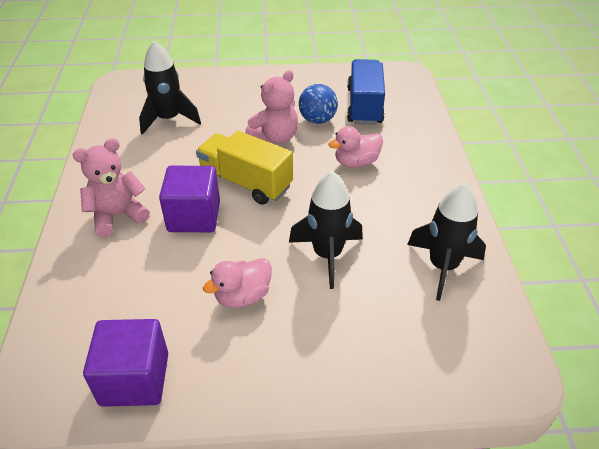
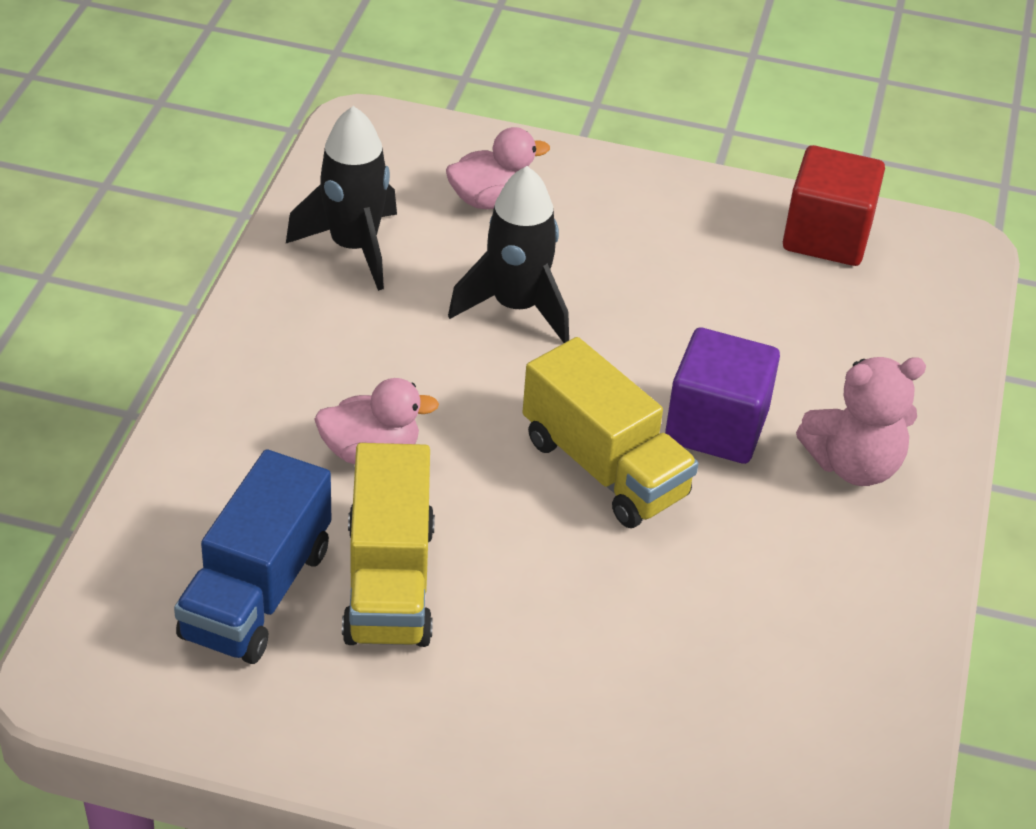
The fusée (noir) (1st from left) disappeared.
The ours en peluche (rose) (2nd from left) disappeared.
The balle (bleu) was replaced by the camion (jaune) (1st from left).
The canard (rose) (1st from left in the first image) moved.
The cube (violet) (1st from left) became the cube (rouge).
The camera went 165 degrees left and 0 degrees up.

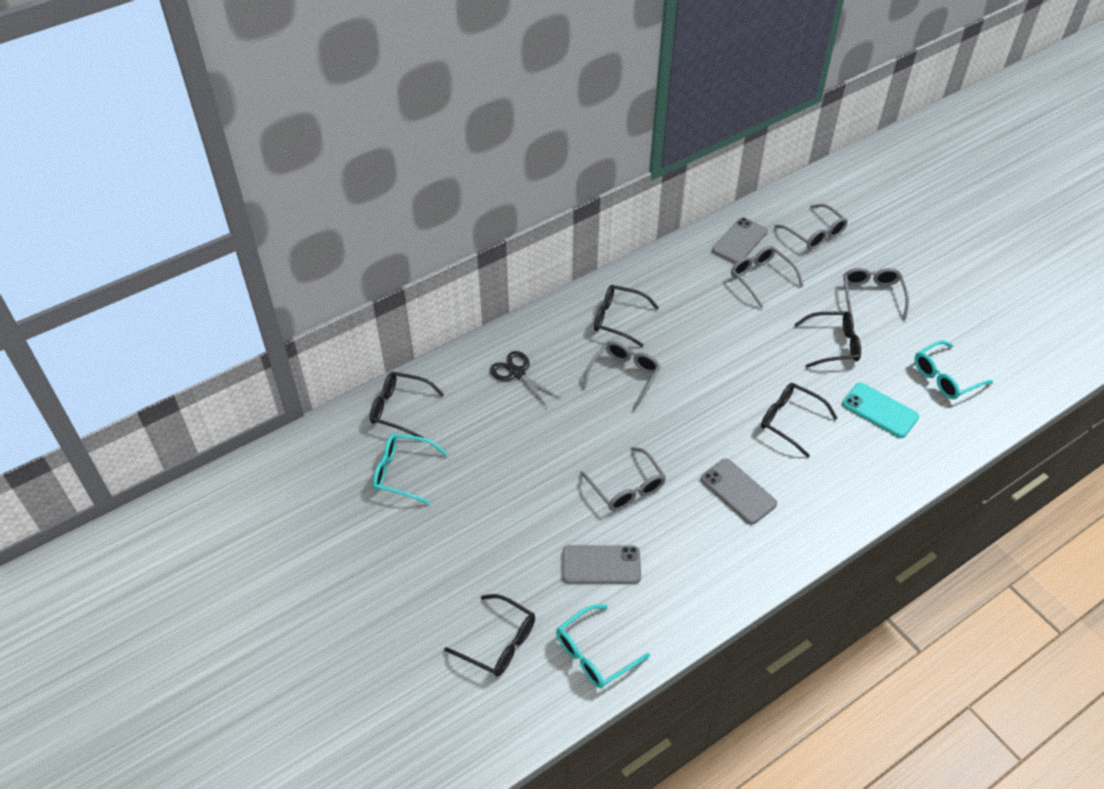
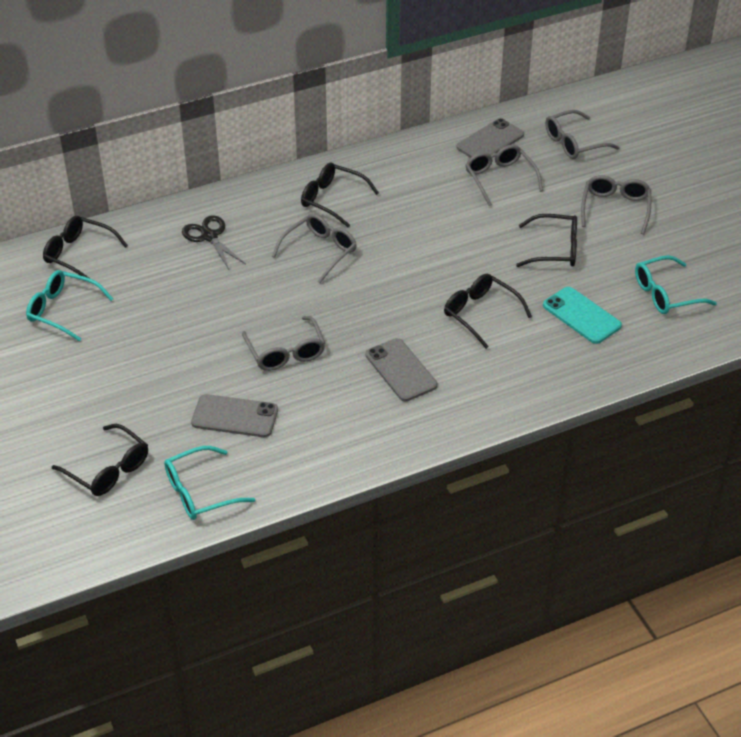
The lunettes (gris) (4th from left) turned 90 degrees clockwise.
The camera went 10 degrees right and 5 degrees down.

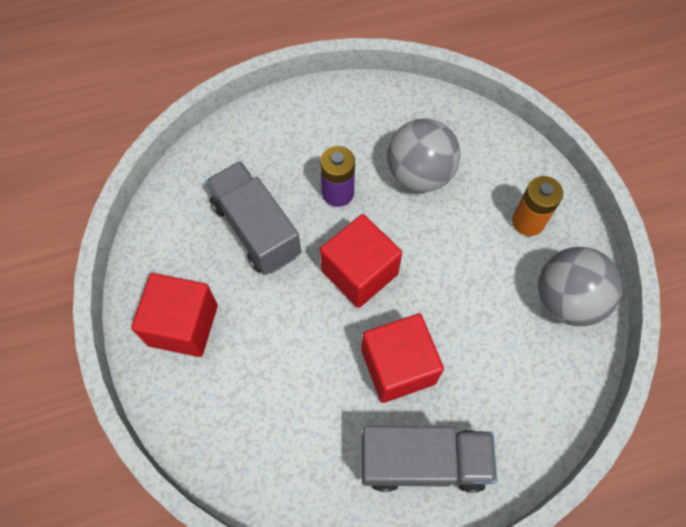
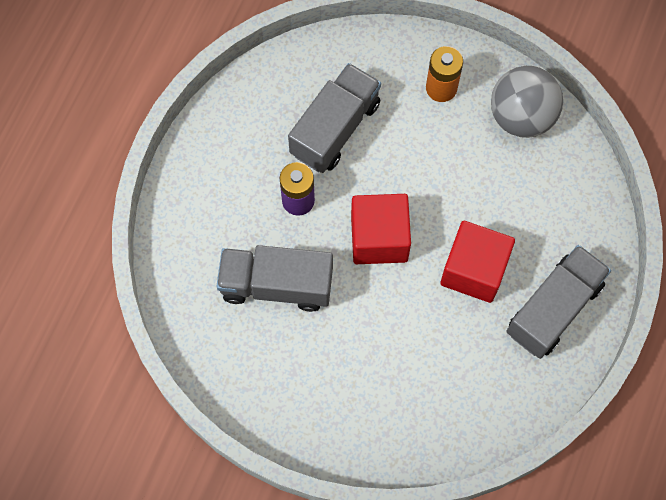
The balle (gris) (1st from left) was replaced by the camion (gris) (2nd from left).
The cube (rouge) (1st from left) disappeared.
The camera went 50 degrees left and 5 degrees up.

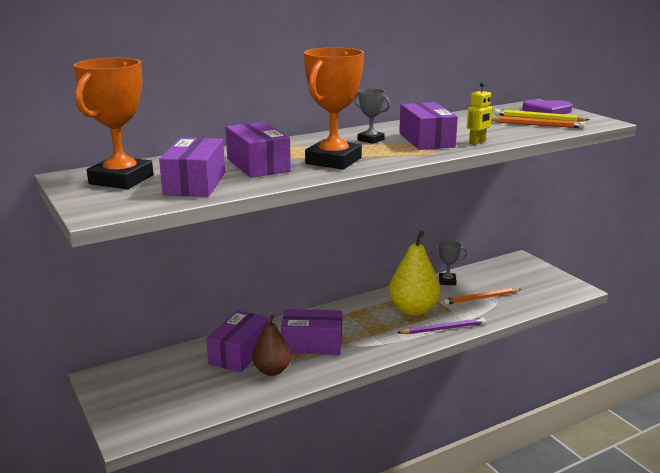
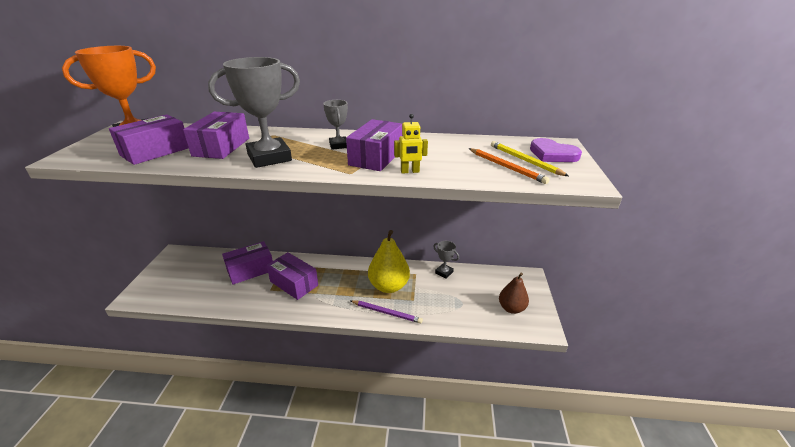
The trophée (orange) (2nd from left) became the trophée (gris) (1st from left).
The crayon (orange) (1st from left) disappeared.
The poire (marron) moved.
The camera went 35 degrees right and 10 degrees up.

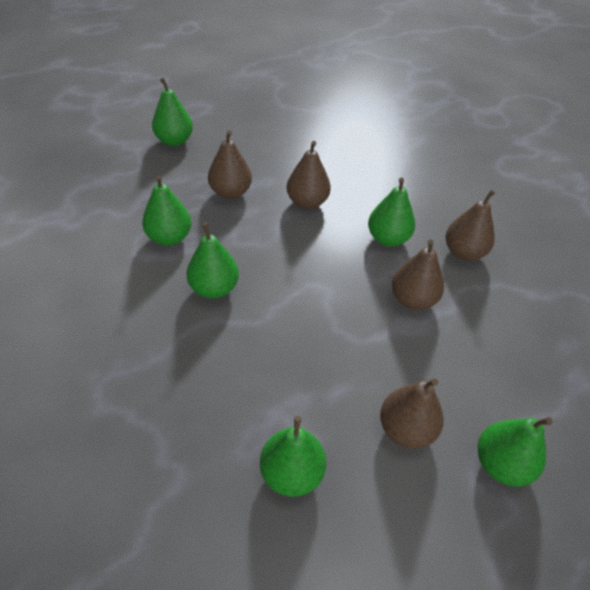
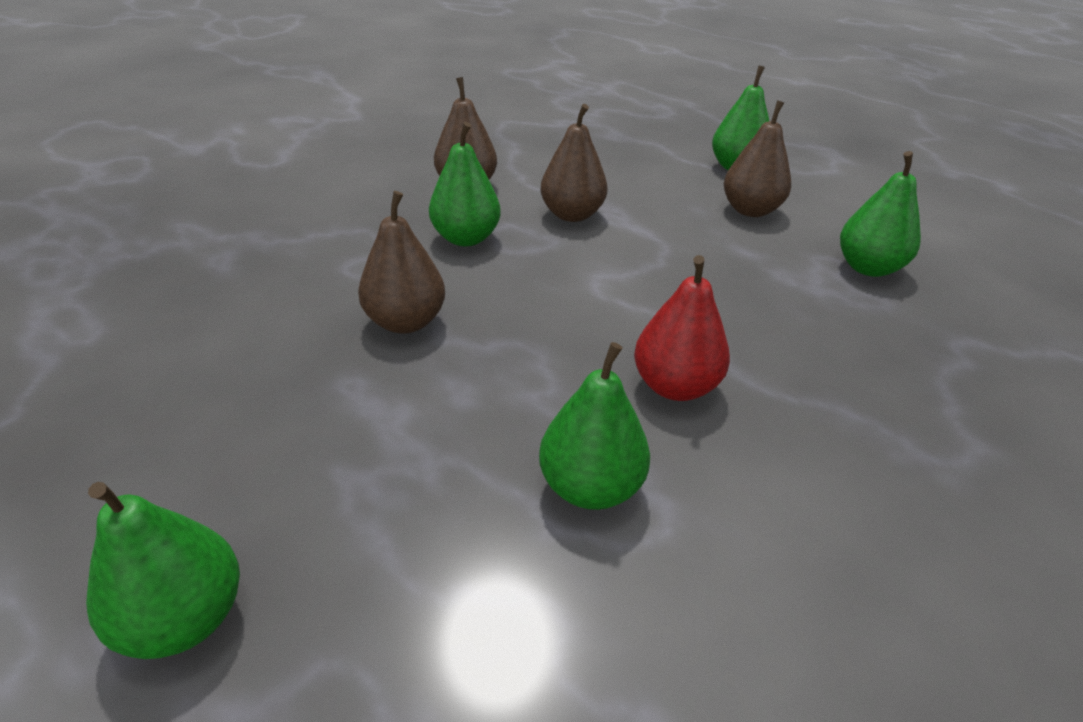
The poire (marron) (1st from left) disappeared.
The poire (vert) (3rd from left) became the poire (rouge).
The camera went 105 degrees left and 10 degrees down.

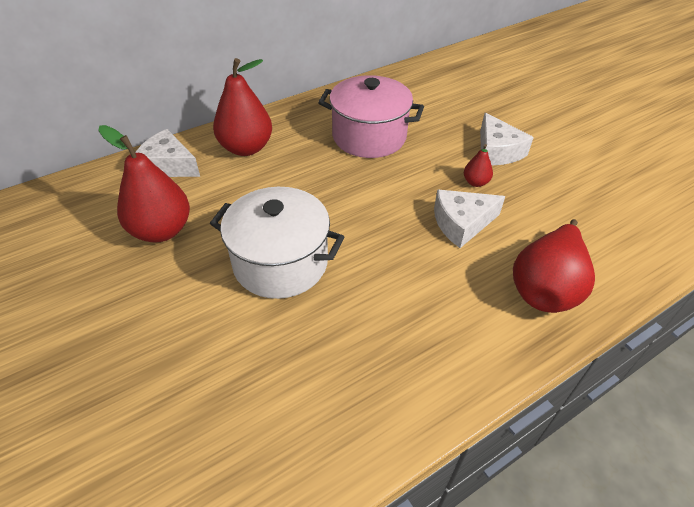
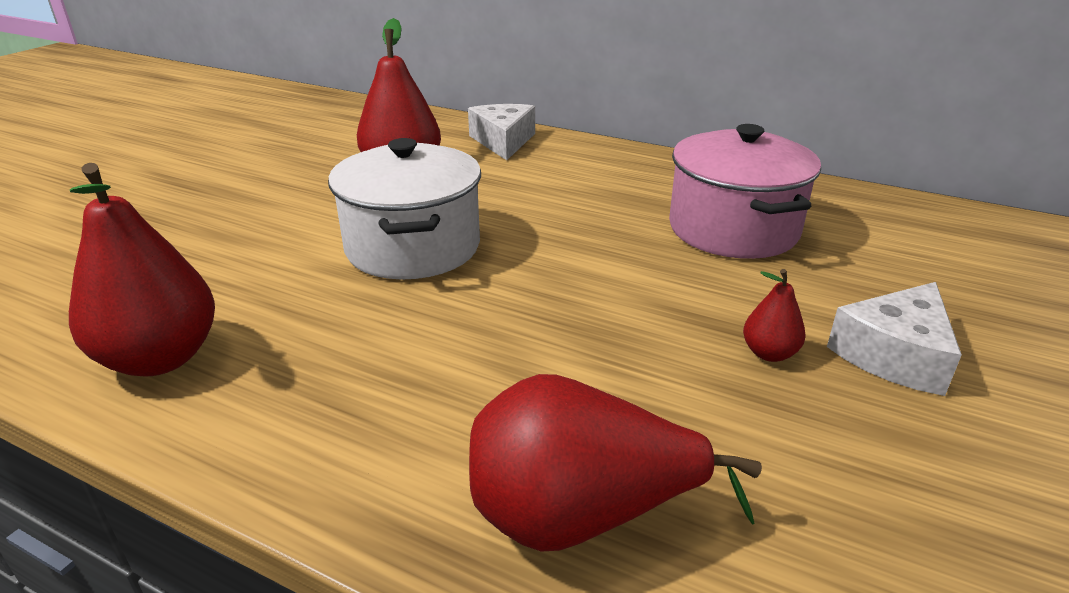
The poire (rouge) (2nd from left in the first image) moved.
The fromage (blanc) (2nd from left) disappeared.
The camera went 60 degrees right and 15 degrees down.

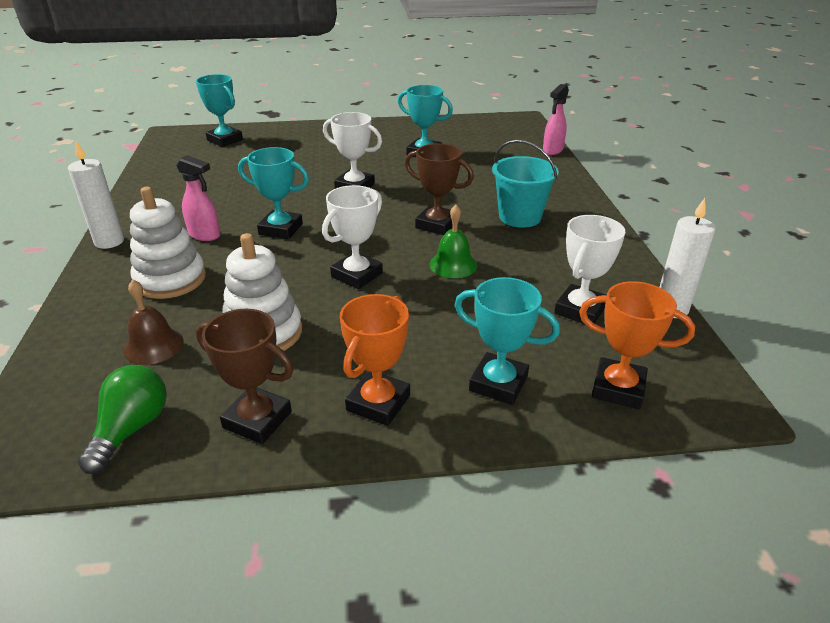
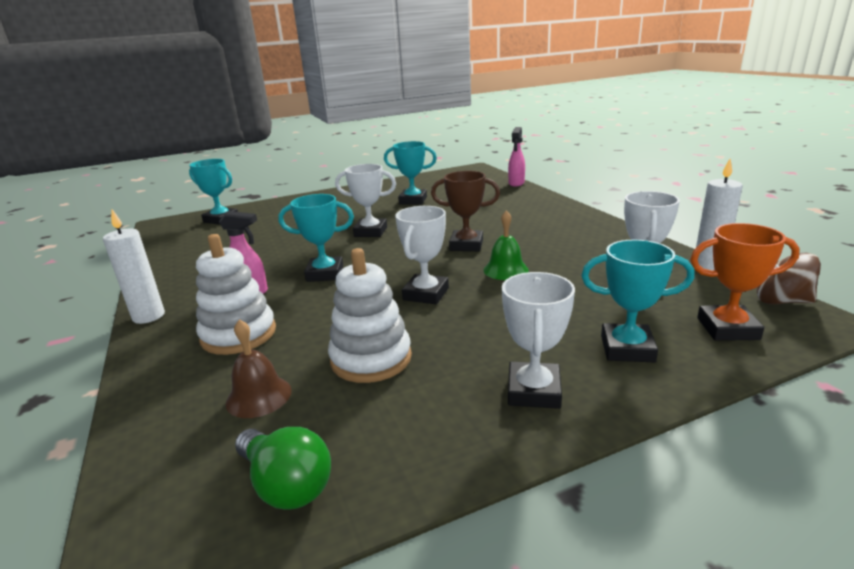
The seau (turquoise) disappeared.
The trophée (orange) (1st from left) became the trophée (blanc) (3rd from left).
The trophée (marron) (1st from left) disappeared.
The ampoule (vert) turned 135 degrees clockwise.
The toupie (marron) appeared.
The camera went 15 degrees left and 10 degrees down.

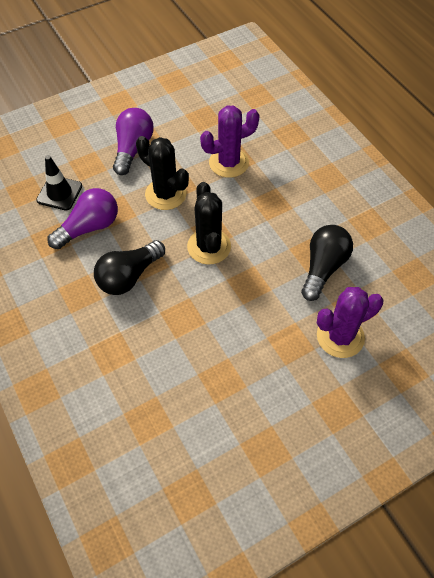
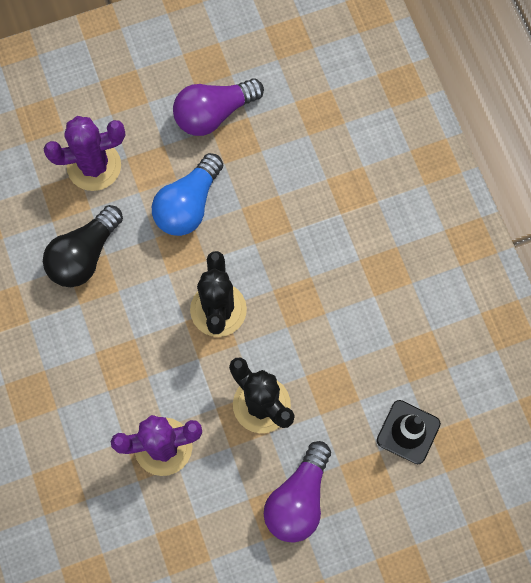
The ampoule (violet) (1st from left) moved.
The ampoule (noir) (1st from left) disappeared.
The ampoule (bleu) appeared.
The camera went 170 degrees left and 15 degrees up.

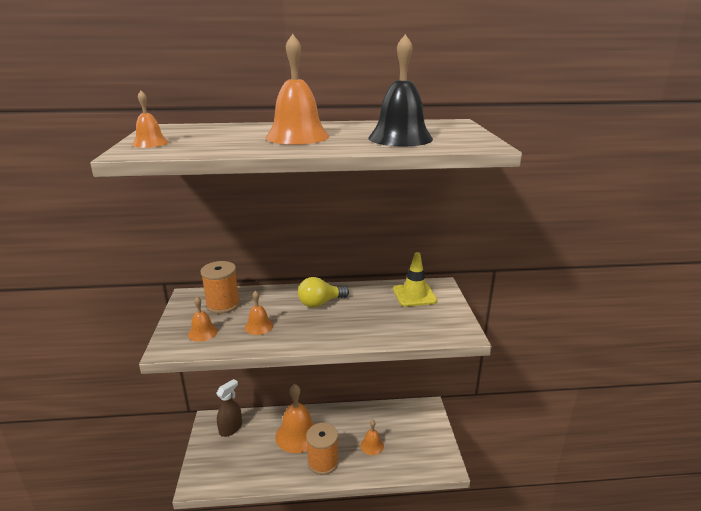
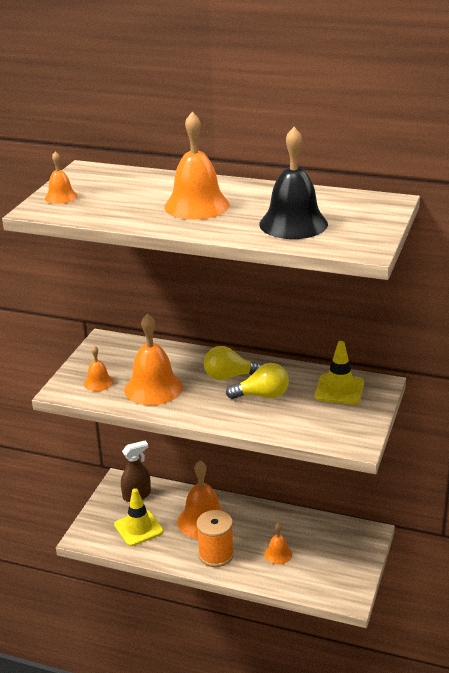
The bobine (orange) (1st from left) disappeared.
The cloche (orange) (3rd from left) changed to 1.94 times the size.
The ampoule (jaune) (2nd from left) appeared.
The cône de chantier (jaune) (1st from left) appeared.
The camera went 25 degrees right and 5 degrees up.

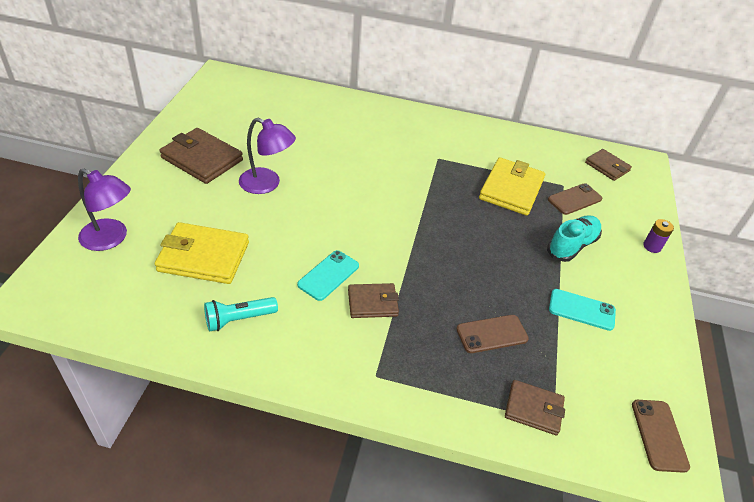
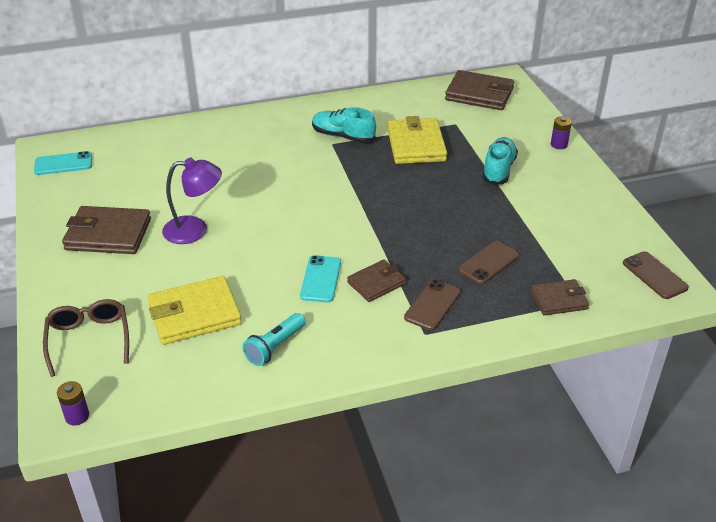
The portefeuille (marron) (4th from left in the first image) changed to 1.66 times the size.
The lampe (violet) (1st from left) was replaced by the lunettes (marron).
The téléphone (marron) (2nd from left in the first image) moved.
The téléphone (turquoise) (2nd from left in the first image) moved.
The chaussure (turquoise) (1st from left) appeared.
The pile (violet) (1st from left) appeared.
The camera went 25 degrees left and 5 degrees down.

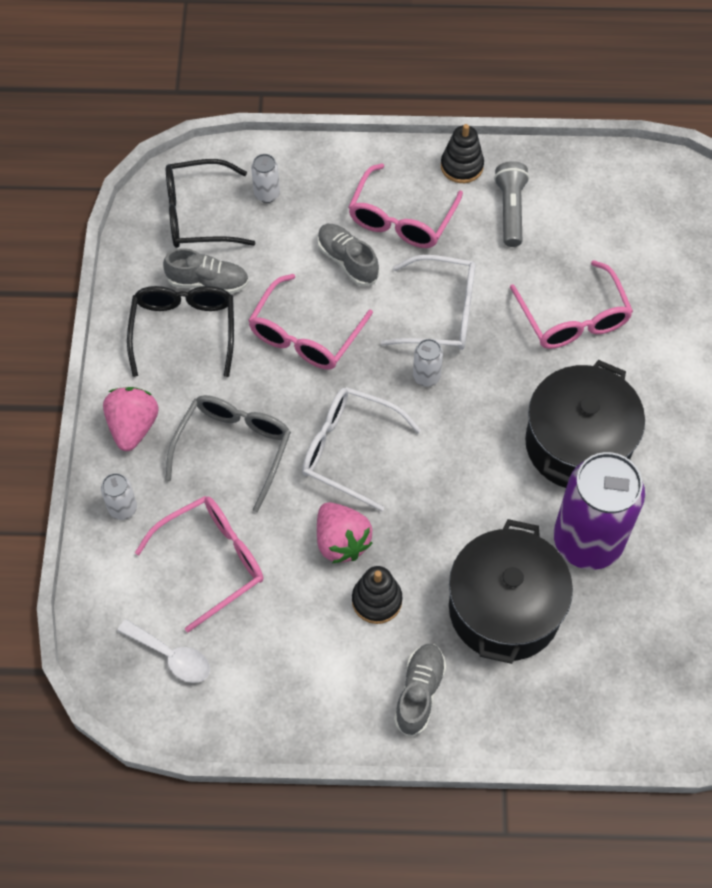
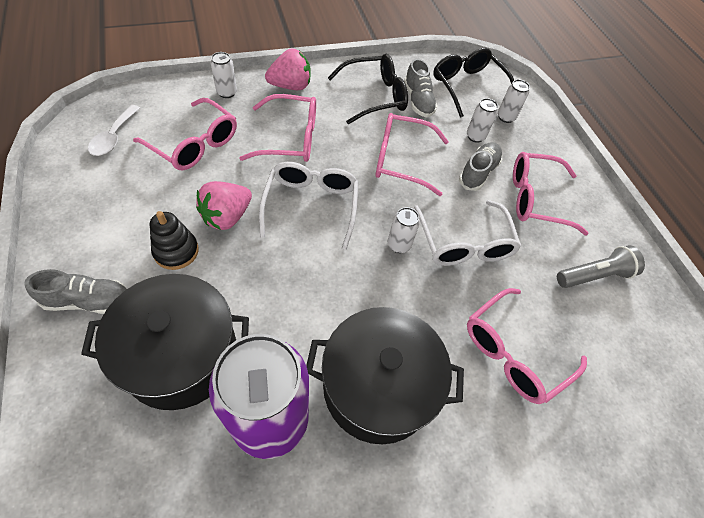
The jouet à empiler (noir) (2nd from left) disappeared.
The lunettes (gris) became the lunettes (rose) (2nd from left).
The canette (blanc) (3rd from left) appeared.
The camera went 65 degrees right and 5 degrees down.

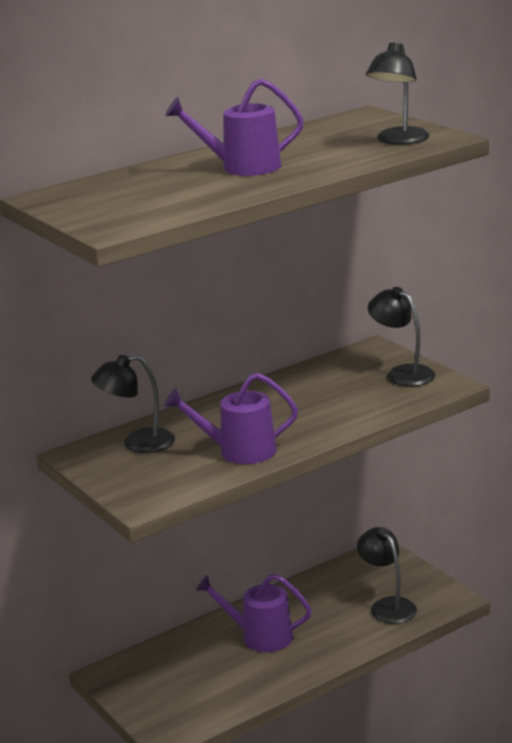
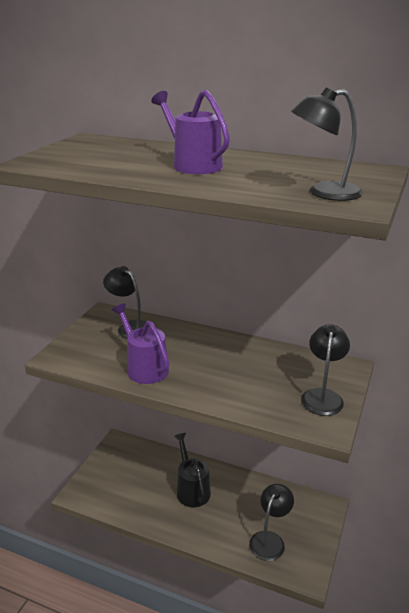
The arrosoir (violet) (3rd from left) became the arrosoir (noir).
The camera went 55 degrees right and 5 degrees up.

